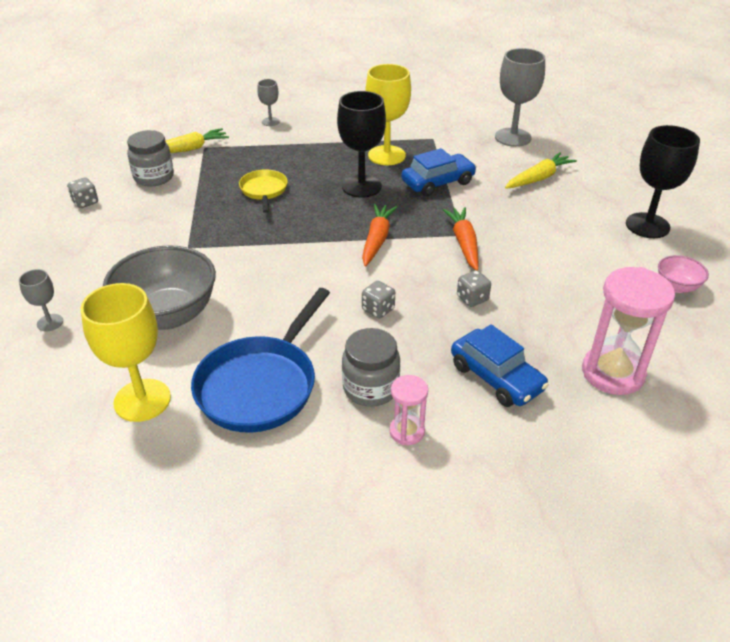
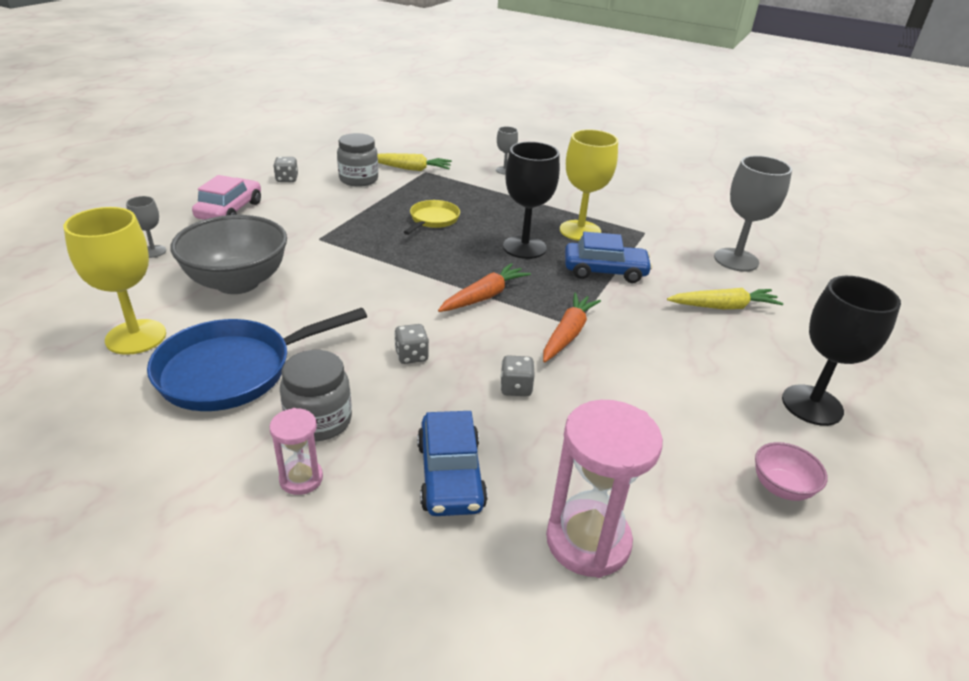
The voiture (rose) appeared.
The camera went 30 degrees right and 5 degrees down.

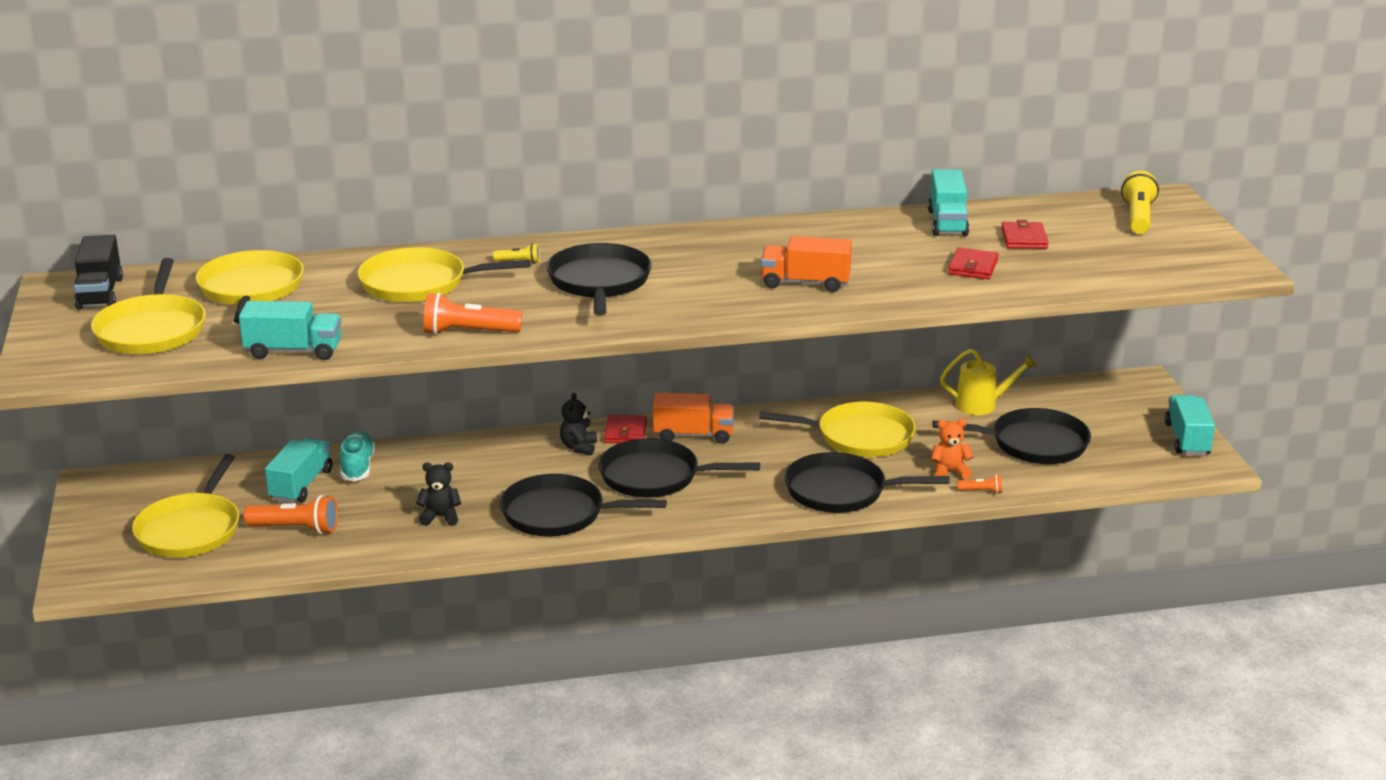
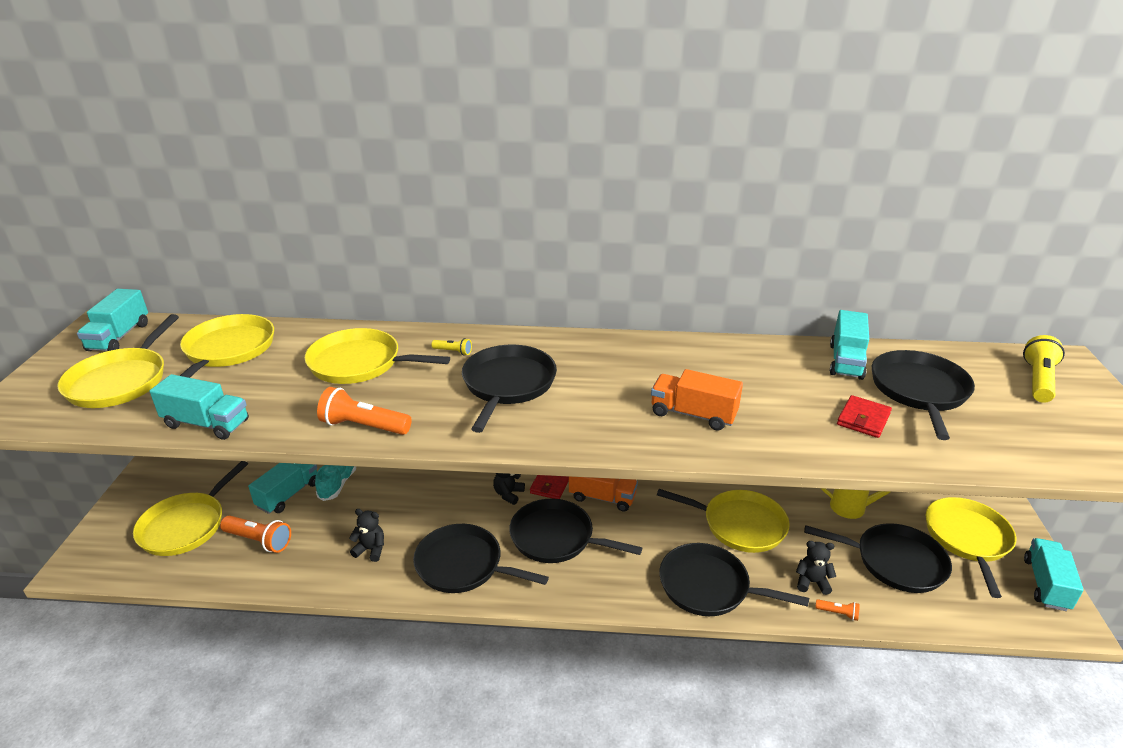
The portefeuille (rouge) (3rd from left) was replaced by the poêle (noir) (6th from left).
The camion (noir) became the camion (turquoise) (1st from left).
The ours en peluche (orange) became the ours en peluche (noir) (3rd from left).
The poêle (jaune) (6th from left) appeared.
The camera went 15 degrees right and 5 degrees up.

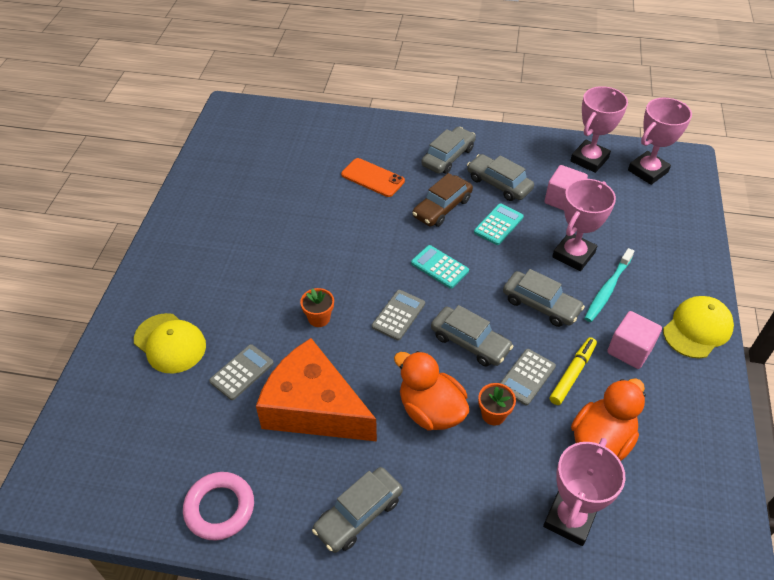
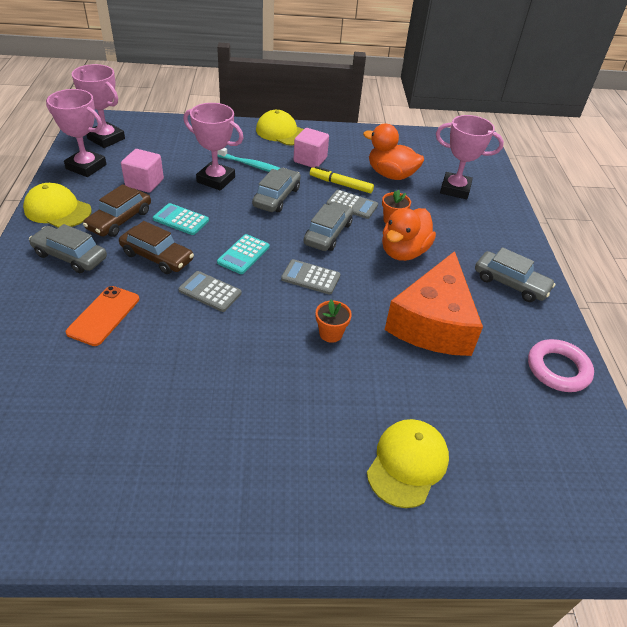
The voiture (gris) (4th from left) became the voiture (marron) (1st from left).
The calculatrice (gris) (1st from left) moved.
The casquette (jaune) (1st from left) appeared.
The camera went 105 degrees left and 5 degrees down.

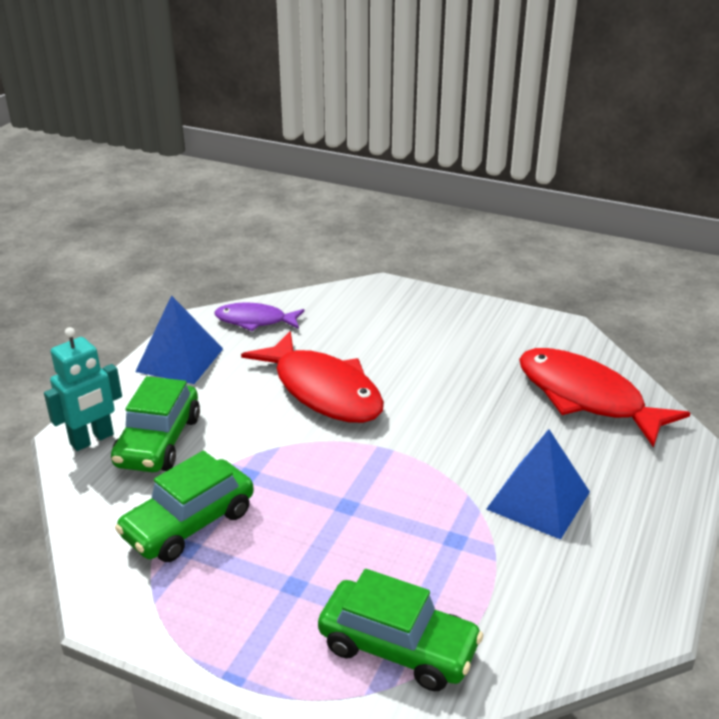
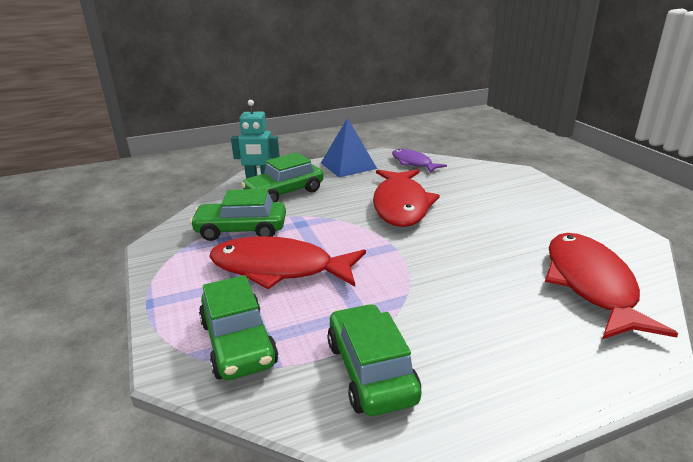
The pyramide (bleu) (2nd from left) disappeared.
The poisson (rouge) (1st from left) appeared.
The voiture (vert) (4th from left) appeared.
The camera went 45 degrees right and 5 degrees down.

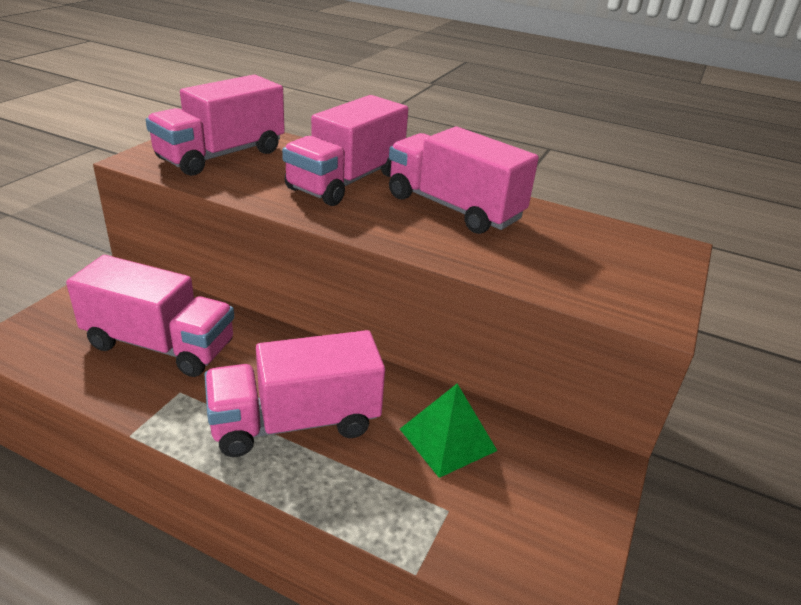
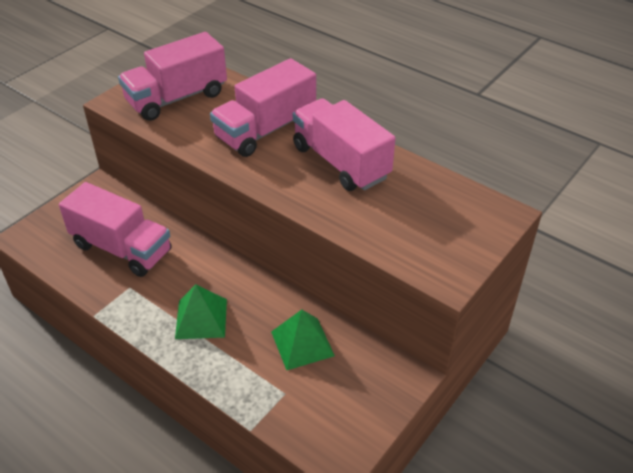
The camion (rose) (3rd from left) was replaced by the pyramide (vert) (1st from left).
The camera went 15 degrees right and 10 degrees up.

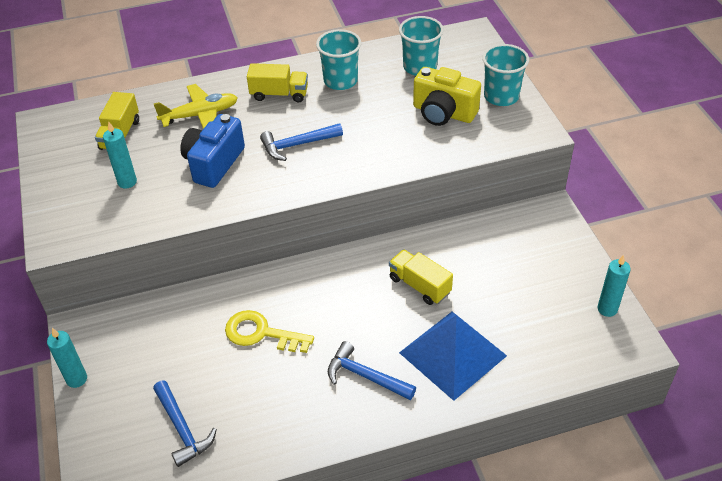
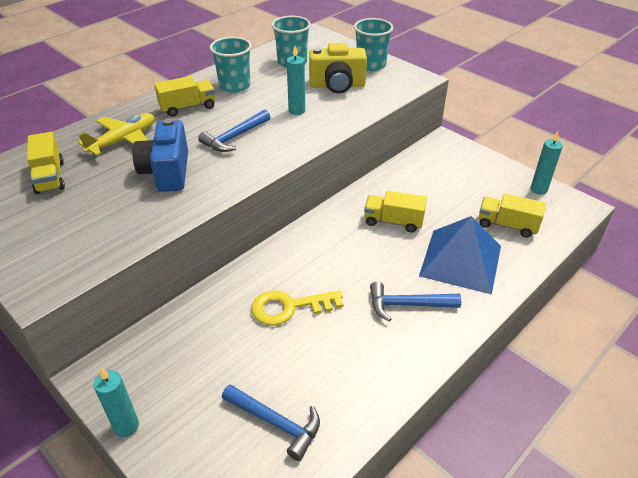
The bougie (turquoise) (2nd from left) moved.
The camion (jaune) (4th from left) appeared.
The camera went 30 degrees left and 5 degrees down.

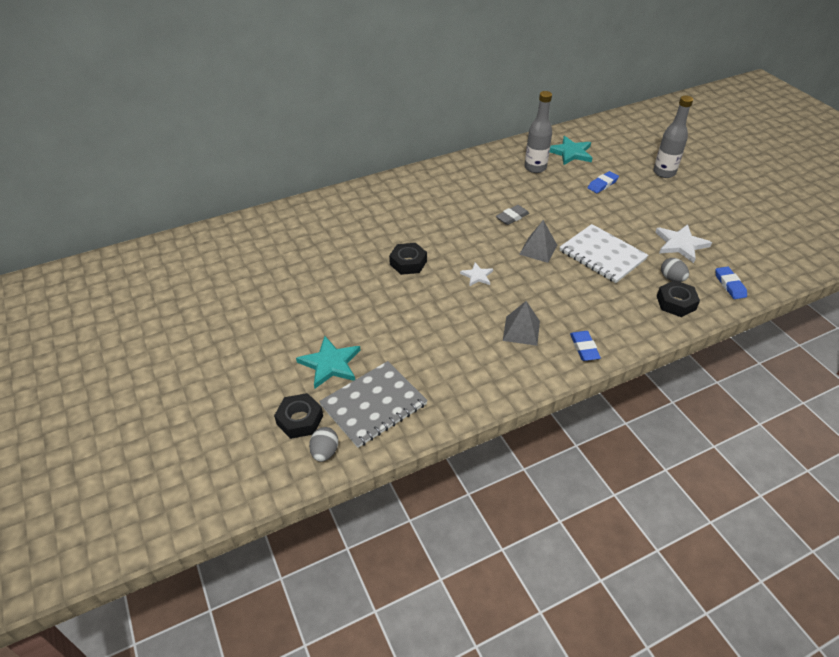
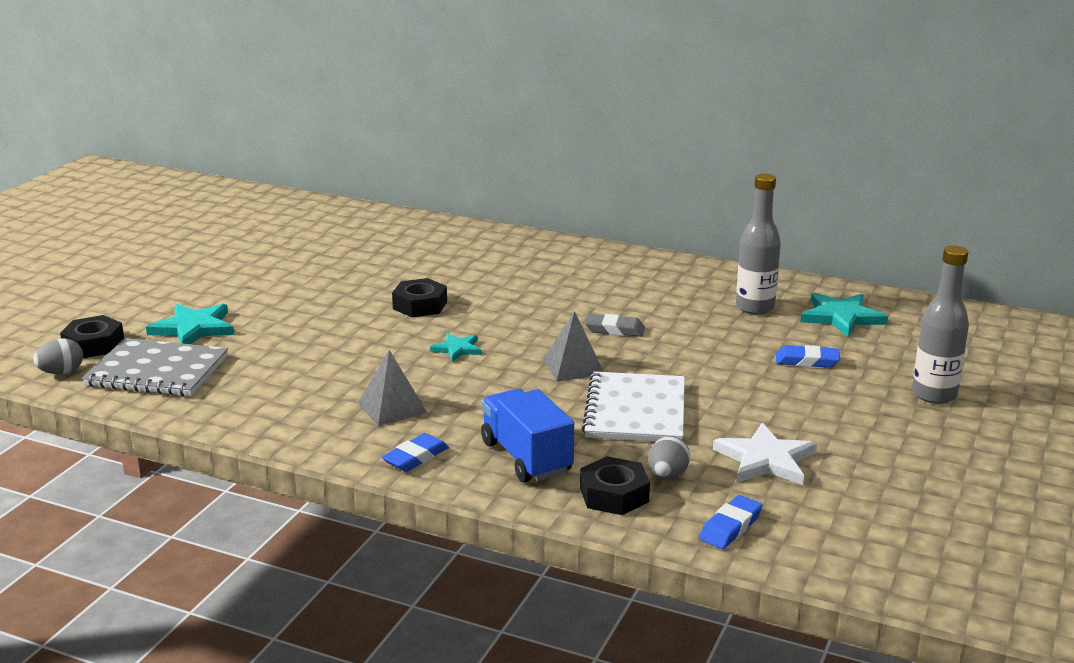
The étoile (blanc) (1st from left) became the étoile (turquoise) (2nd from left).
The camion (bleu) appeared.
The camera went 50 degrees right and 20 degrees down.

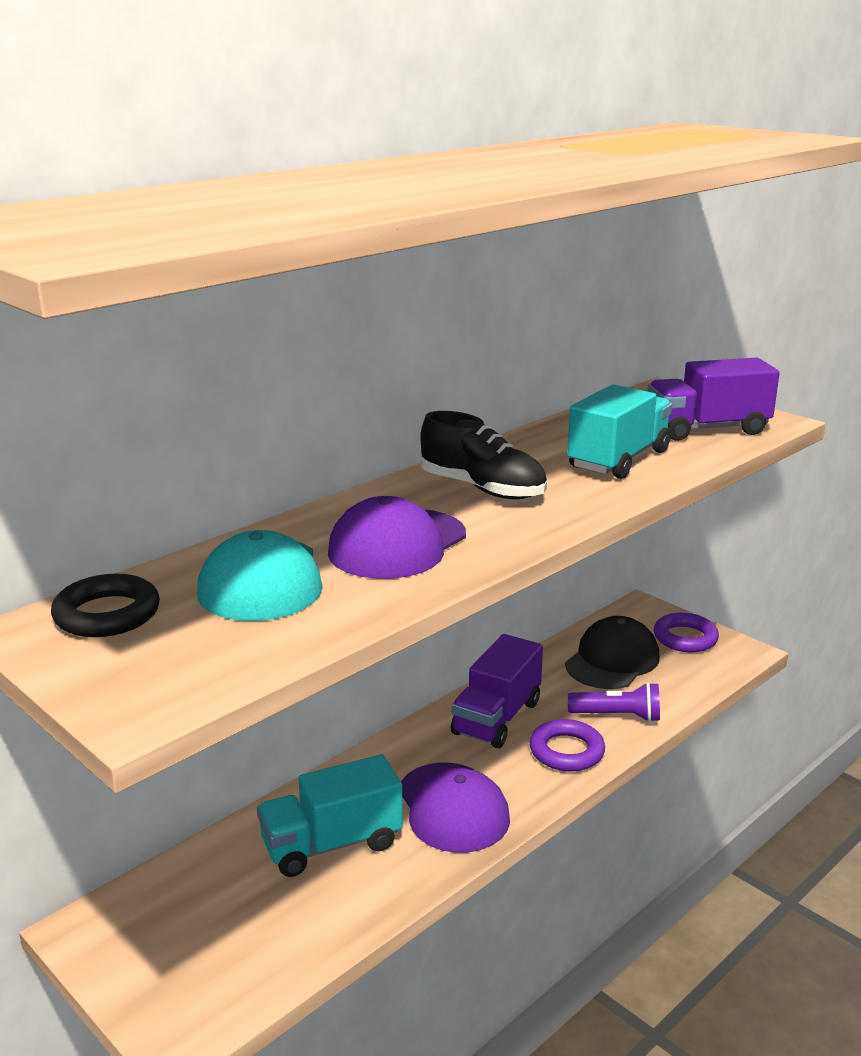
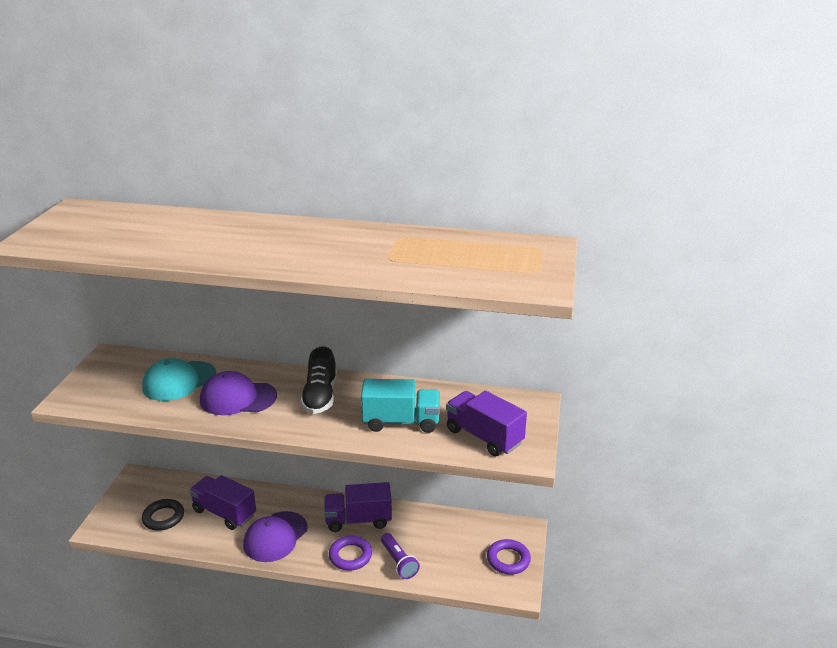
The anneau (noir) moved.
The casquette (noir) disappeared.
The camion (turquoise) (1st from left) became the camion (violet) (1st from left).
The camera went 55 degrees right and 5 degrees up.

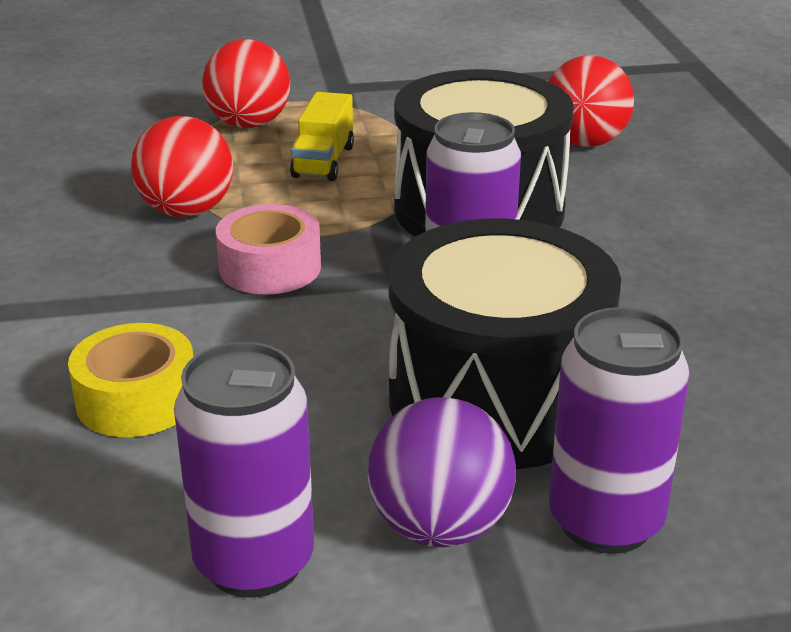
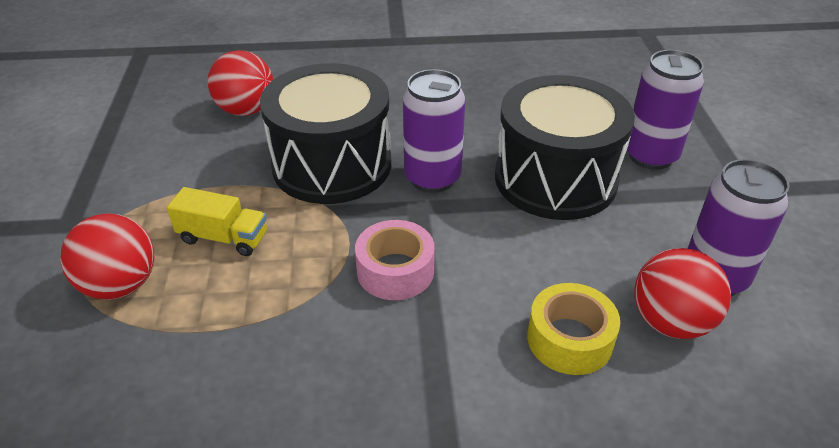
The balle (rouge) (1st from left in the first image) moved.
The balle (violet) disappeared.
The camera went 85 degrees left and 10 degrees up.

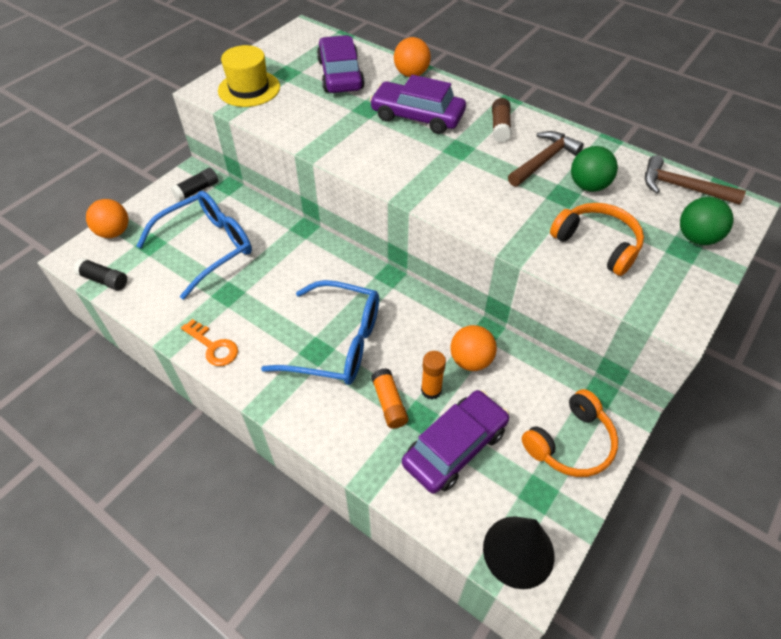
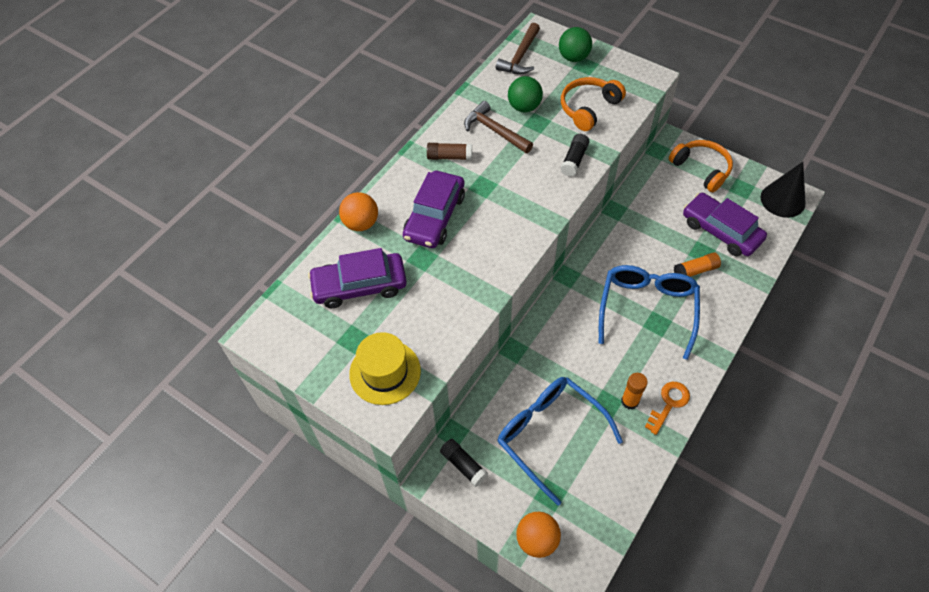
The bâton de colle (noir) (1st from left in the first image) moved.
The balle (orange) (3rd from left) disappeared.
The bâton de colle (orange) (2nd from left in the first image) moved.
The camera went 90 degrees left and 5 degrees up.

